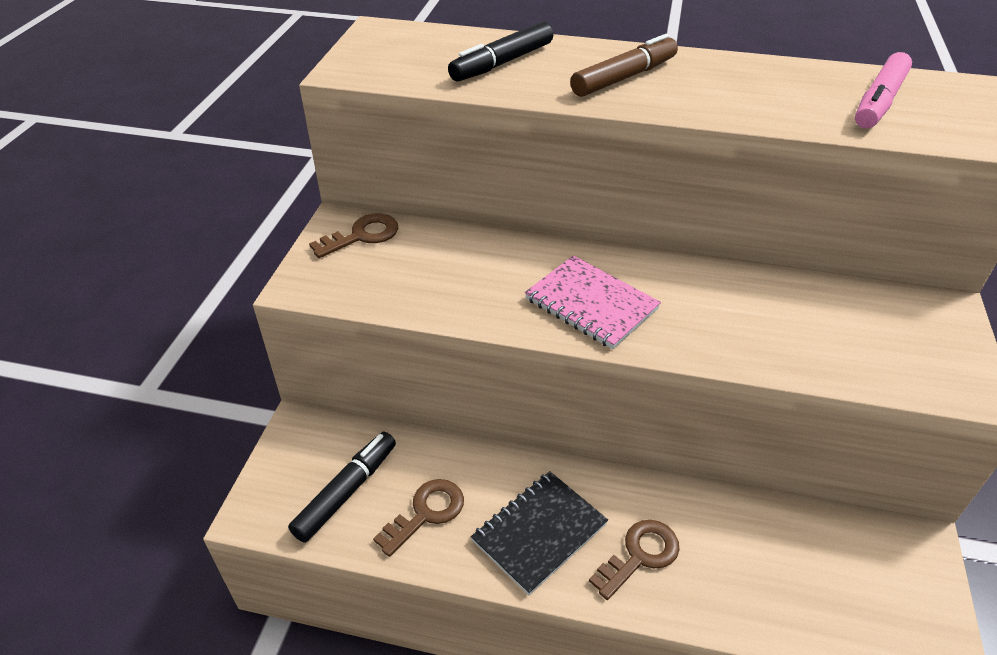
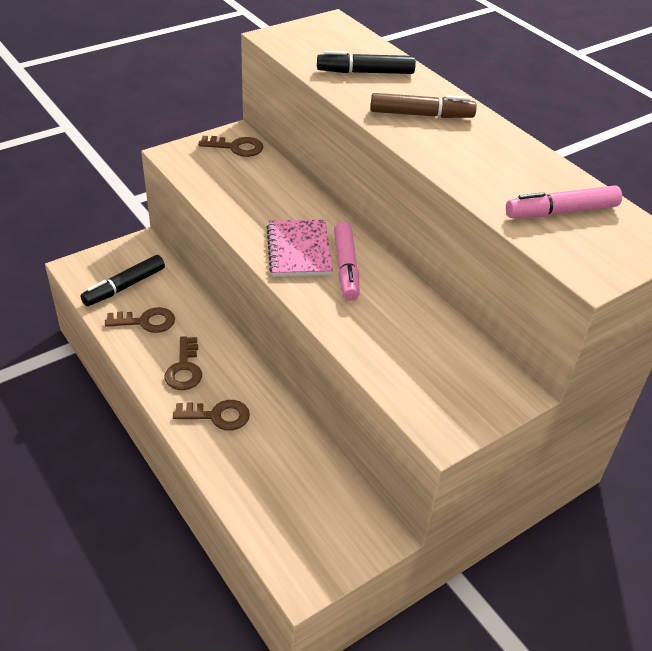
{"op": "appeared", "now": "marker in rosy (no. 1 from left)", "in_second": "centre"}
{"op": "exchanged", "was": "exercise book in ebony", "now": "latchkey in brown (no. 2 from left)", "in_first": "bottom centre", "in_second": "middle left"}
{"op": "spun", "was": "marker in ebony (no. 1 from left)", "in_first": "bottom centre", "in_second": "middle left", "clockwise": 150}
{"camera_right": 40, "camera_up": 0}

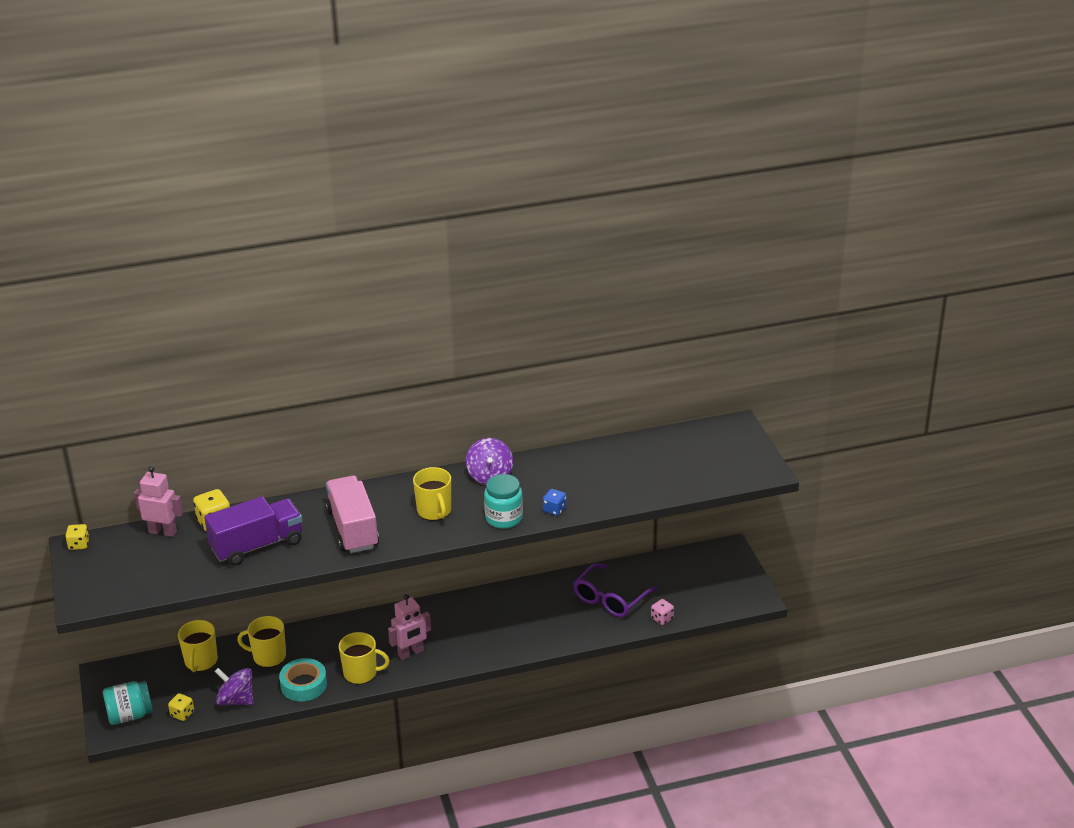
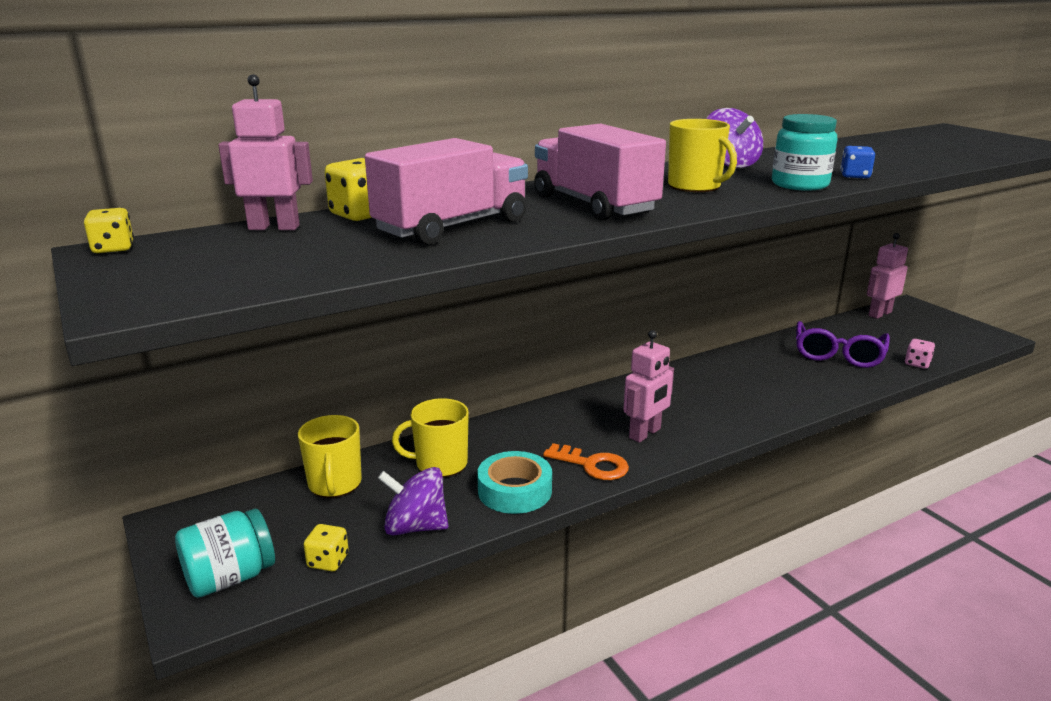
{"op": "appeared", "now": "toy robot in rosy (no. 3 from left)", "in_second": "middle right"}
{"op": "exchanged", "was": "coffee mug in golden (no. 3 from left)", "now": "latchkey in orange", "in_first": "bottom centre", "in_second": "centre"}
{"op": "colour", "was": "toy truck in violet", "now": "toy truck in rosy (no. 1 from left)", "in_first": "middle left", "in_second": "top centre"}
{"camera_right": -15, "camera_up": -10}

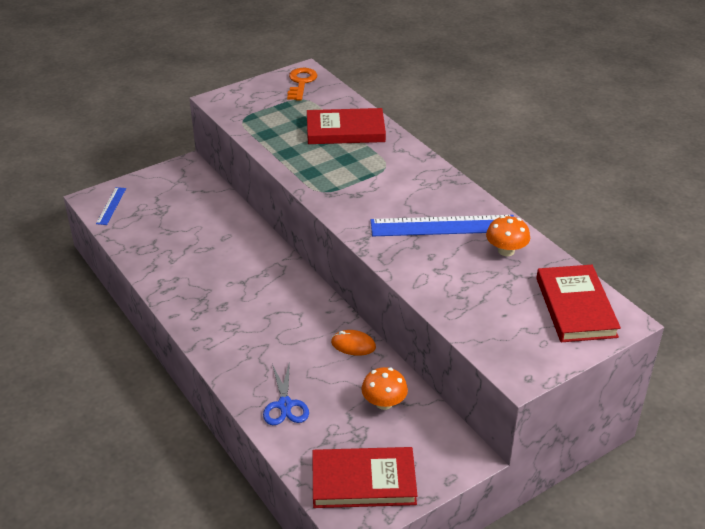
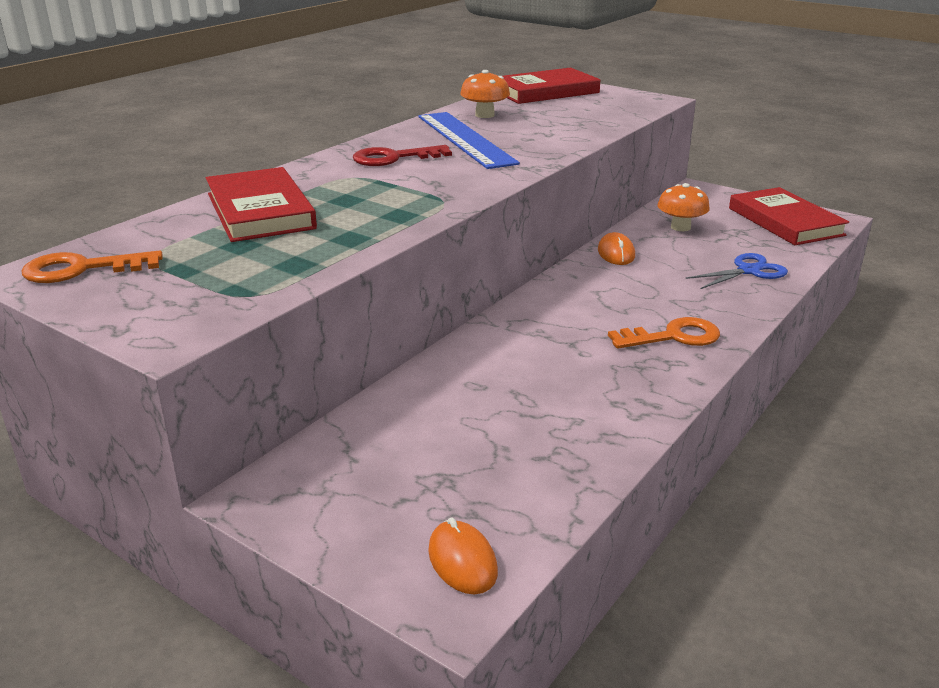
{"op": "appeared", "now": "latchkey in scarlet", "in_second": "top centre"}
{"op": "appeared", "now": "latchkey in orange (no. 2 from left)", "in_second": "middle right"}
{"op": "exchanged", "was": "ruler in blue (no. 1 from left)", "now": "PC mouse in orange (no. 1 from left)", "in_first": "middle left", "in_second": "bottom centre"}
{"camera_right": -110, "camera_up": -10}

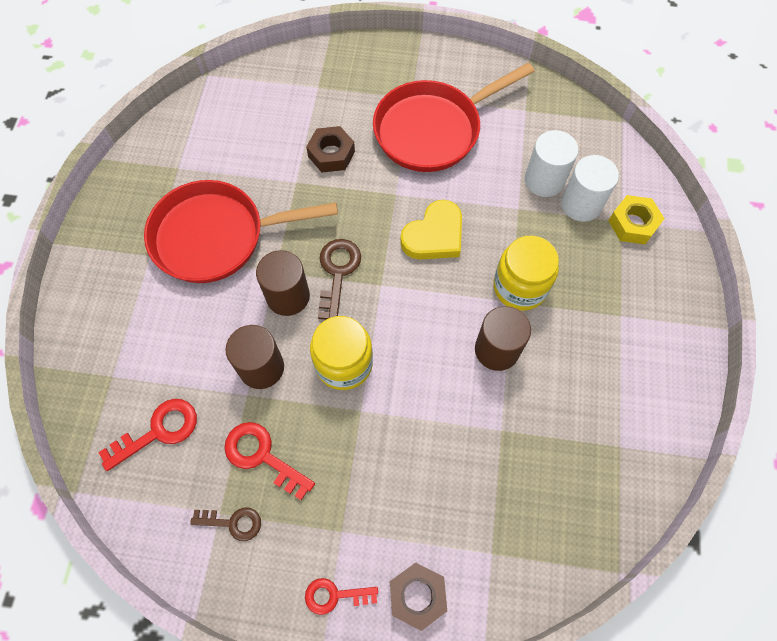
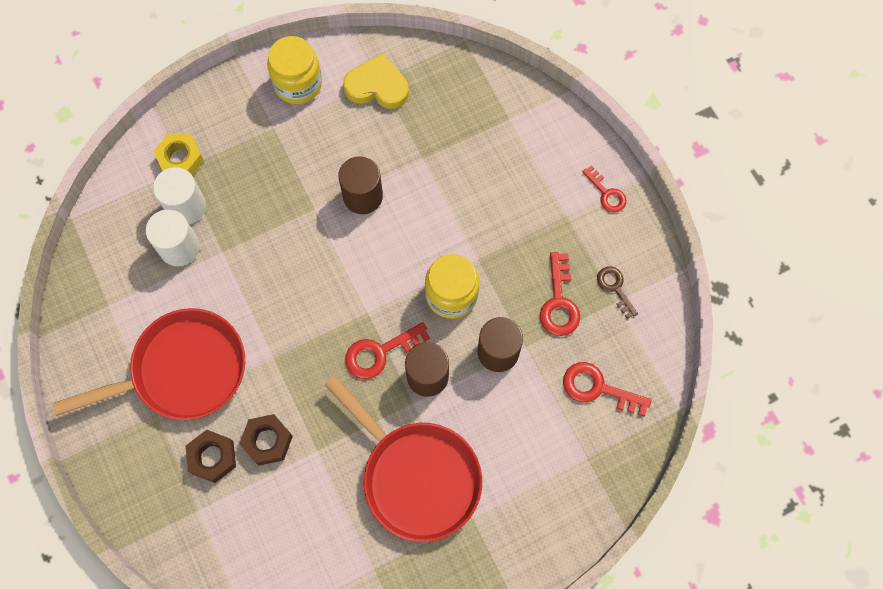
{"op": "relocated", "was": "hex nut in brown (no. 2 from left in the first image)", "now": "hex nut in brown (no. 1 from left)", "in_first": "bottom centre", "in_second": "bottom left"}
{"op": "relocated", "was": "love heart in golden", "in_first": "centre", "in_second": "top centre"}
{"op": "relocated", "was": "jam jar in golden (no. 2 from left in the first image)", "now": "jam jar in golden (no. 1 from left)", "in_first": "middle right", "in_second": "top left"}
{"op": "colour", "was": "latchkey in brown (no. 2 from left)", "now": "latchkey in scarlet (no. 1 from left)", "in_first": "centre", "in_second": "centre"}
{"op": "spun", "was": "skillet in scarlet (no. 2 from left in the first image)", "in_first": "top centre", "in_second": "middle left", "clockwise": -45}
{"camera_right": -125, "camera_up": 5}

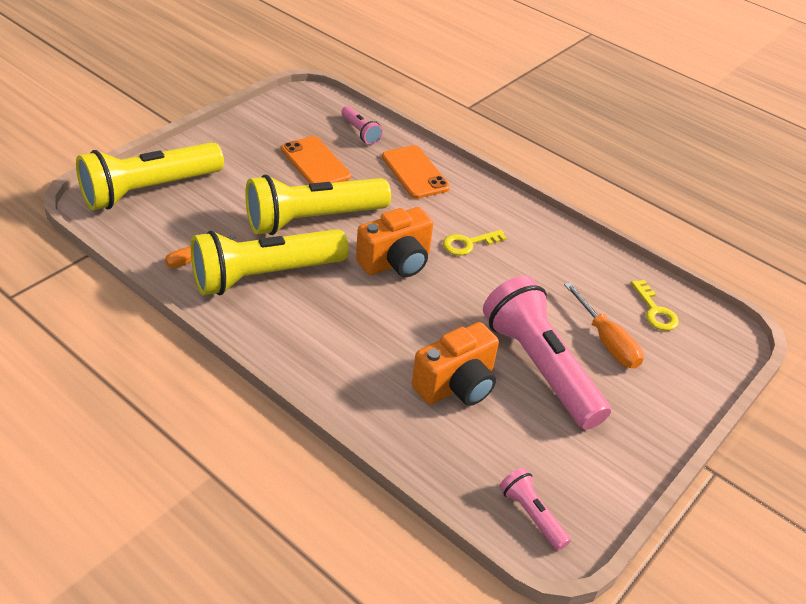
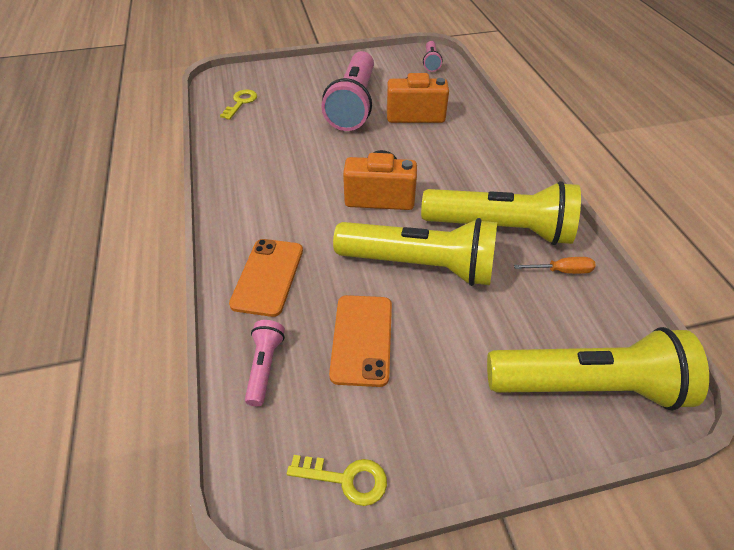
{"op": "missing", "was": "screwdriver in orange (no. 2 from left)", "in_first": "middle right"}
{"op": "relocated", "was": "latchkey in golden (no. 1 from left in the first image)", "now": "latchkey in golden (no. 2 from left)", "in_first": "centre", "in_second": "bottom centre"}
{"camera_right": -140, "camera_up": 5}

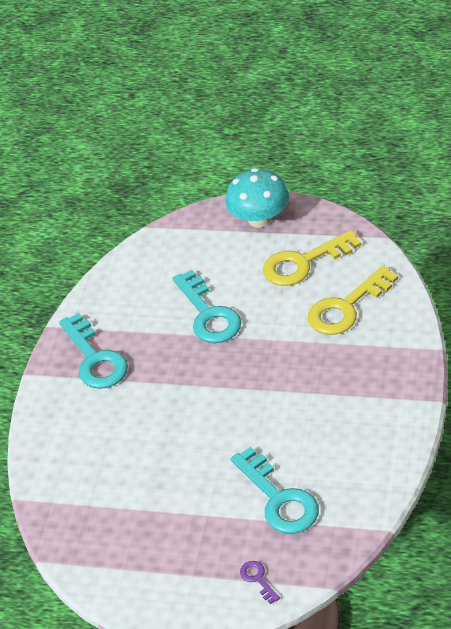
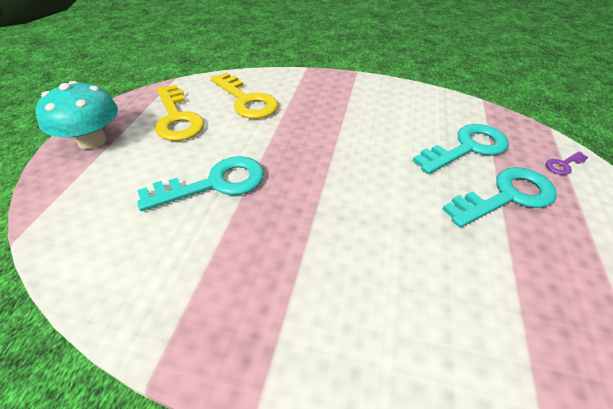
{"op": "relocated", "was": "latchkey in turquoise (no. 1 from left in the first image)", "now": "latchkey in turquoise (no. 3 from left)", "in_first": "middle left", "in_second": "middle right"}
{"camera_right": -95, "camera_up": 0}

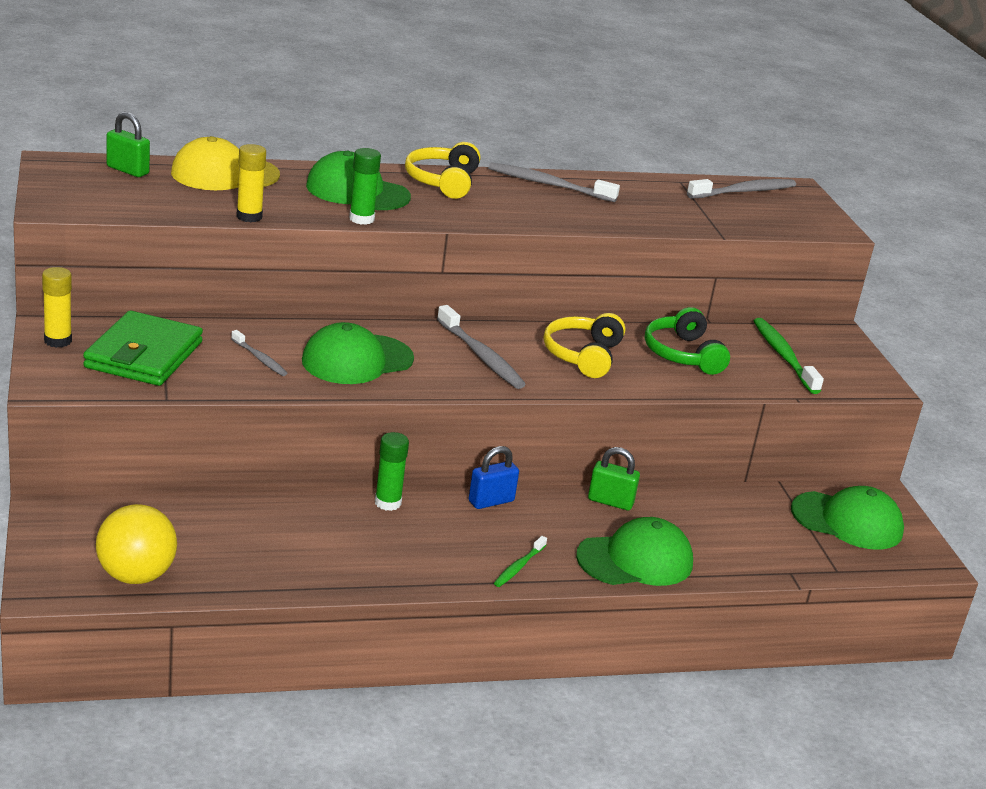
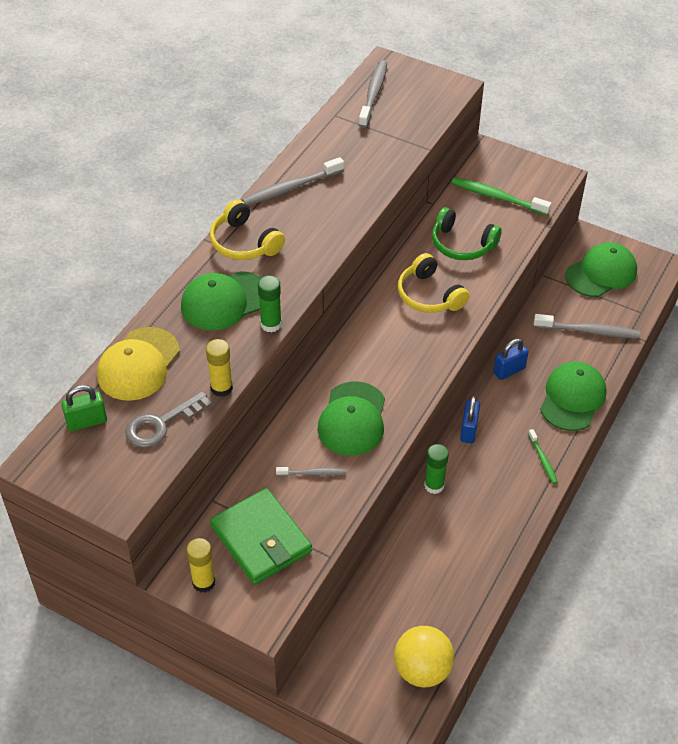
{"op": "appeared", "now": "latchkey in ash-grey", "in_second": "middle left"}
{"op": "relocated", "was": "tooth brush in ash-grey (no. 2 from left in the first image)", "now": "tooth brush in ash-grey (no. 4 from left)", "in_first": "centre", "in_second": "middle right"}
{"op": "colour", "was": "small lock in green (no. 2 from left)", "now": "small lock in blue (no. 2 from left)", "in_first": "centre", "in_second": "middle right"}
{"camera_right": -45, "camera_up": 20}

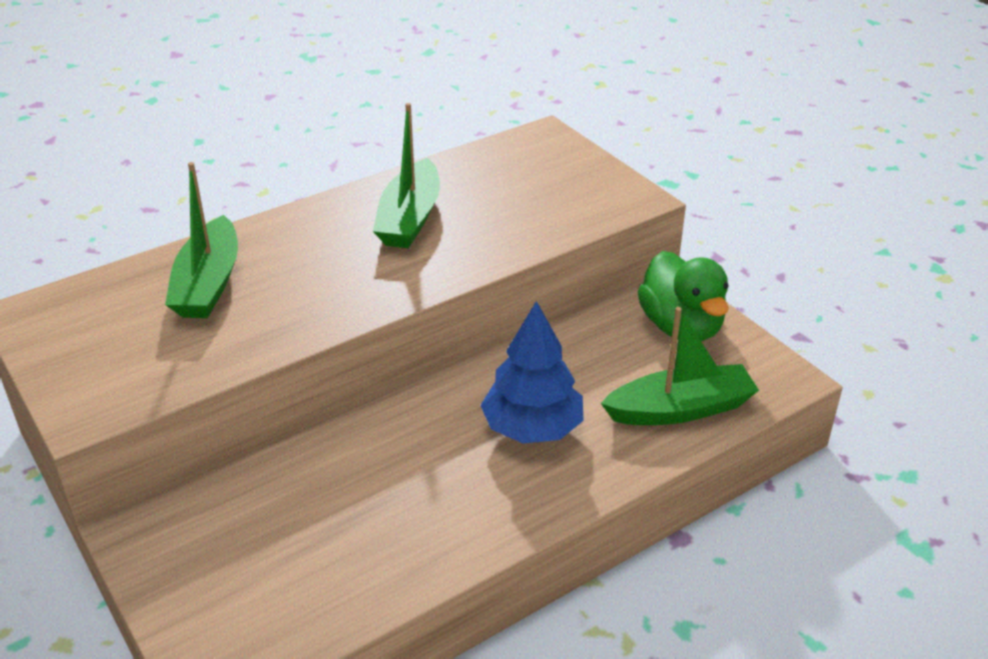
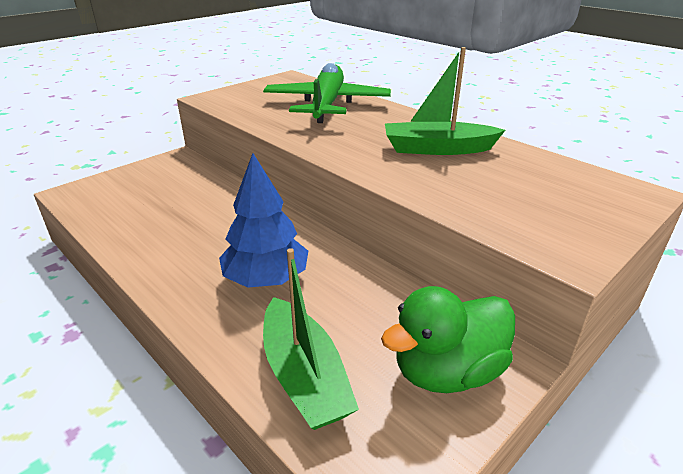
{"op": "exchanged", "was": "boat in green (no. 1 from left)", "now": "toy plane in green", "in_first": "middle left", "in_second": "top centre"}
{"camera_right": 80, "camera_up": -5}

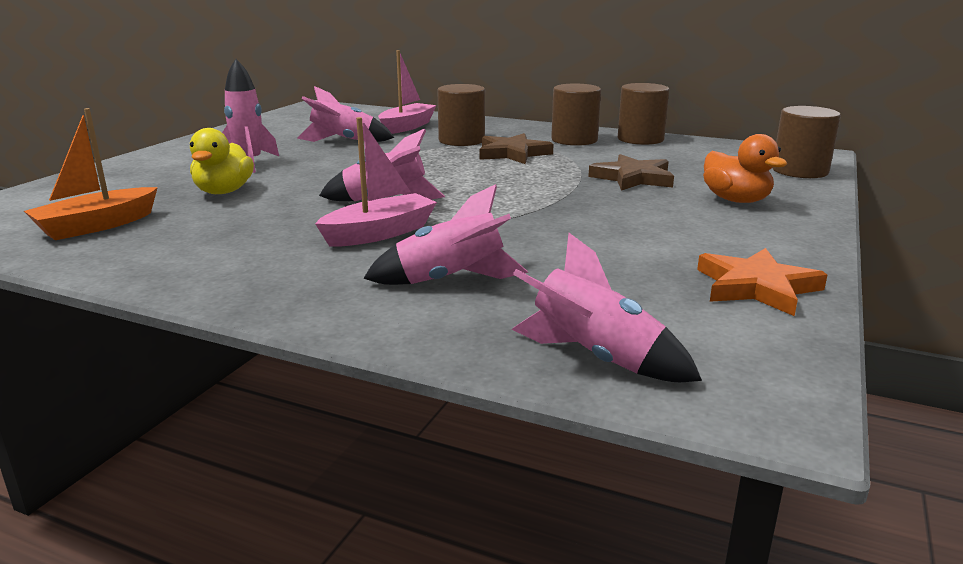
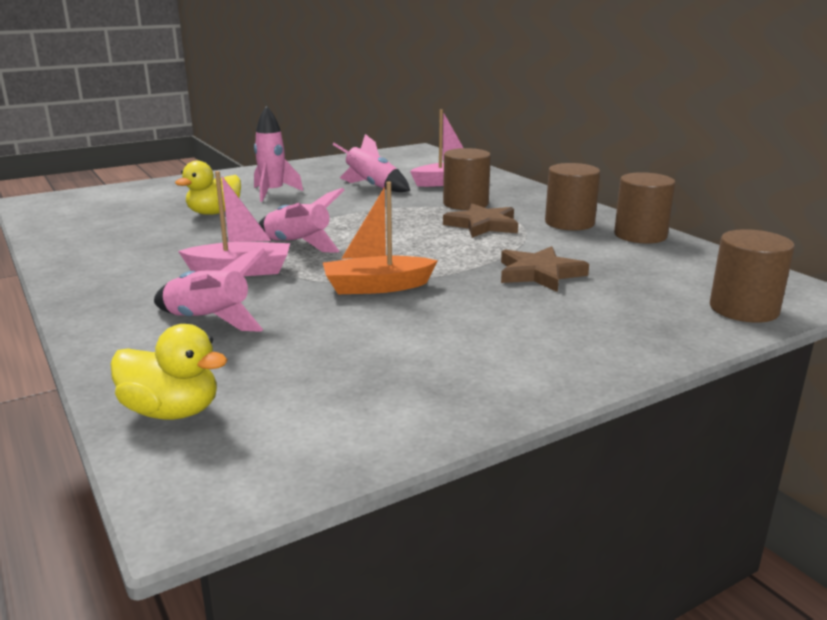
{"op": "missing", "was": "five-pointed star in orange", "in_first": "middle right"}
{"op": "missing", "was": "rubber duck in orange", "in_first": "top right"}
{"op": "relocated", "was": "boat in orange", "in_first": "top left", "in_second": "centre"}
{"op": "exchanged", "was": "spaceship in rosy (no. 5 from left)", "now": "rubber duck in golden (no. 1 from left)", "in_first": "centre", "in_second": "middle left"}
{"camera_right": 35, "camera_up": 0}

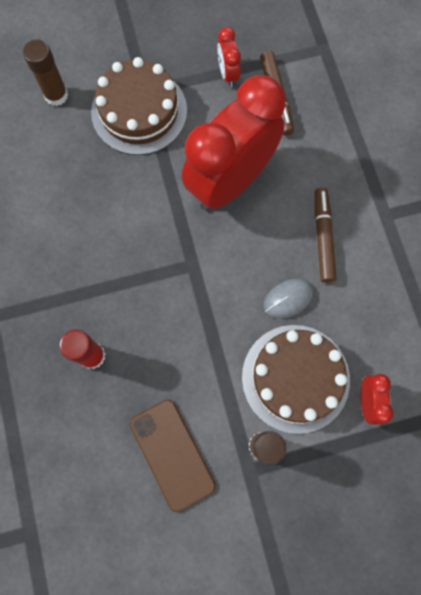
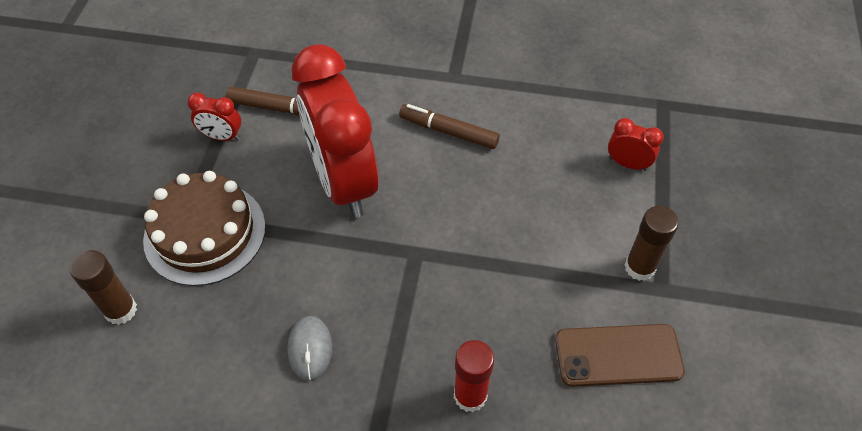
{"op": "missing", "was": "layer cake in brown (no. 2 from left)", "in_first": "middle right"}
{"op": "relocated", "was": "PC mouse in ash-grey", "in_first": "middle right", "in_second": "bottom centre"}
{"camera_right": -65, "camera_up": -20}

